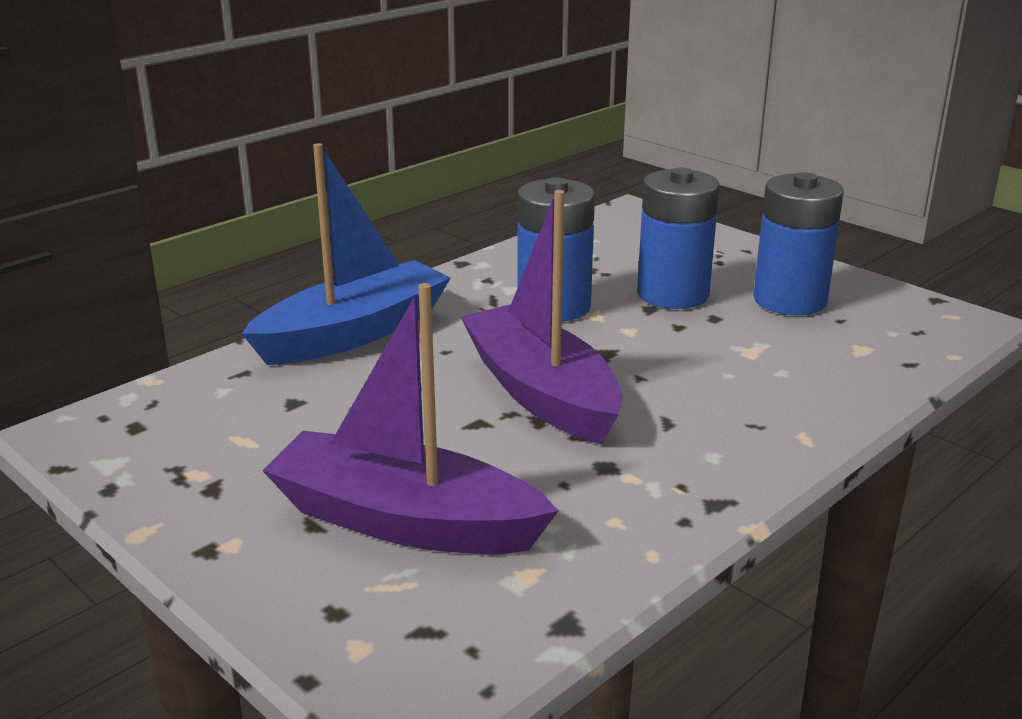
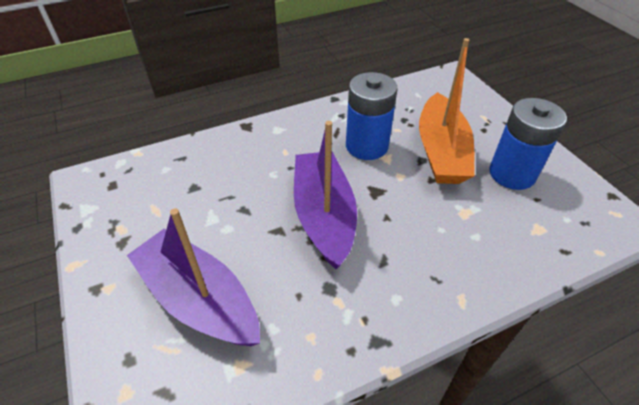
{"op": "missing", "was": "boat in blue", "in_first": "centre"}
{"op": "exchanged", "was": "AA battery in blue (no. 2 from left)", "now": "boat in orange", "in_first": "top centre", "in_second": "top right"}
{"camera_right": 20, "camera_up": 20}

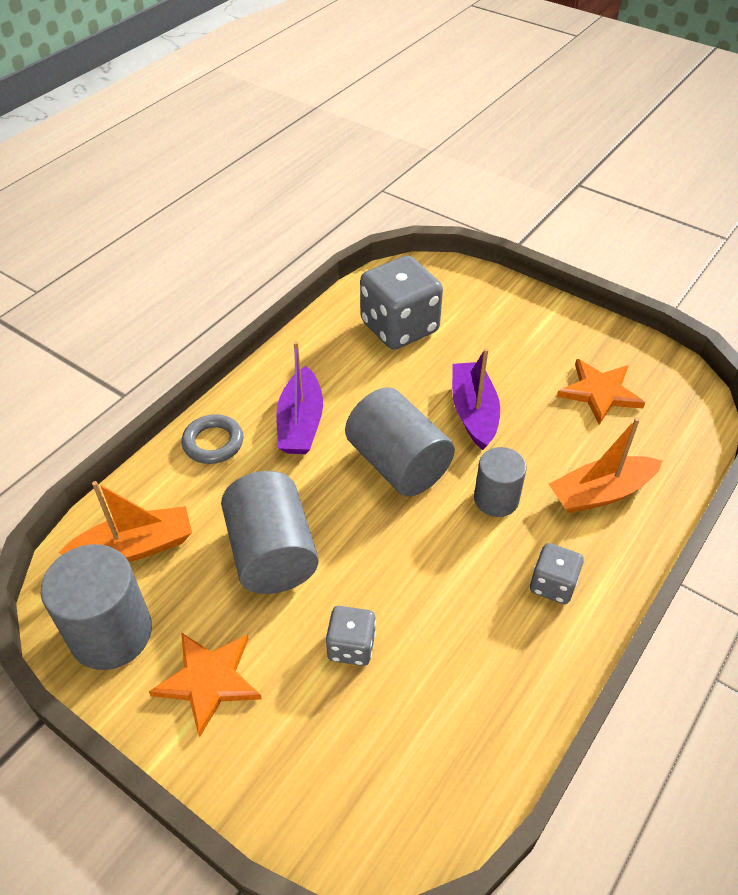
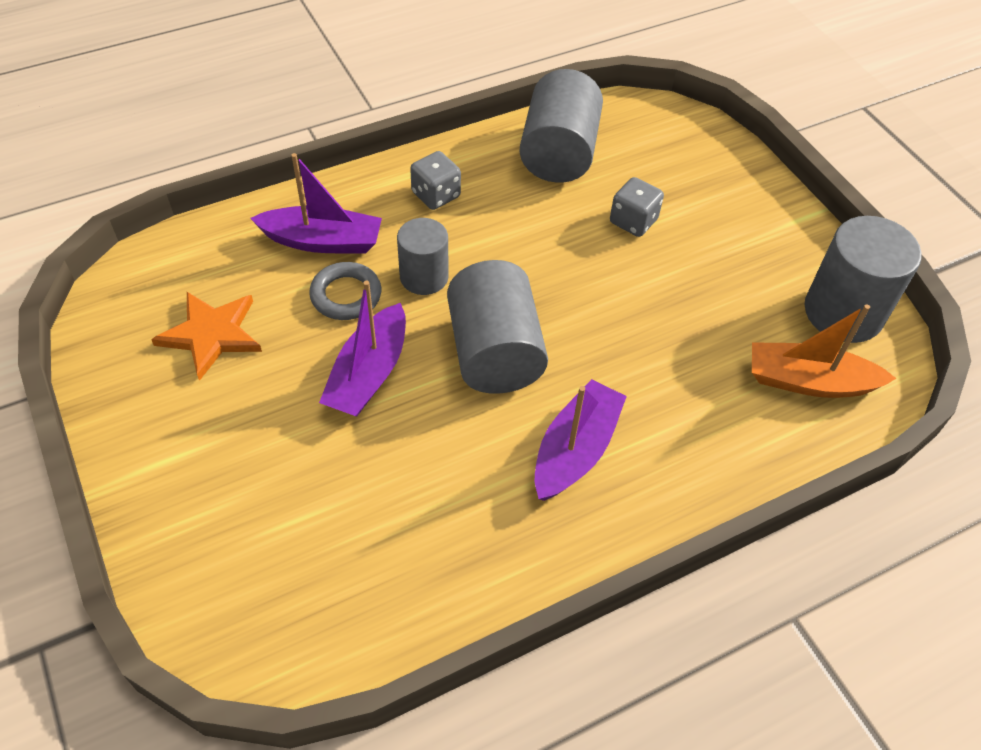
{"op": "missing", "was": "five-pointed star in orange (no. 1 from left)", "in_first": "bottom left"}
{"op": "missing", "was": "game die in ash-grey (no. 2 from left)", "in_first": "centre"}
{"op": "relocated", "was": "hoop in ash-grey", "in_first": "middle left", "in_second": "centre"}
{"op": "relocated", "was": "cylinder shape in ash-grey (no. 2 from left in the first image)", "now": "cylinder shape in ash-grey (no. 3 from left)", "in_first": "centre", "in_second": "top centre"}
{"op": "colour", "was": "boat in orange (no. 2 from left)", "now": "boat in violet (no. 1 from left)", "in_first": "middle right", "in_second": "top left"}
{"camera_right": -155, "camera_up": 5}

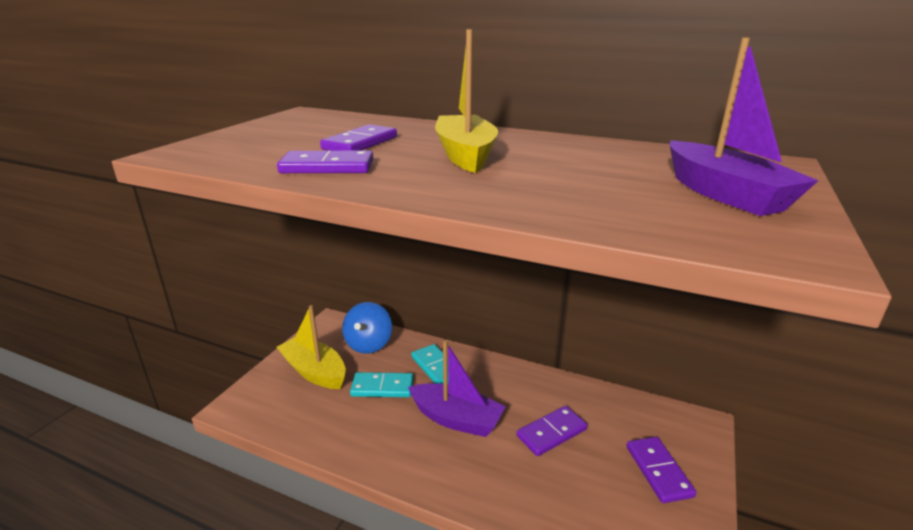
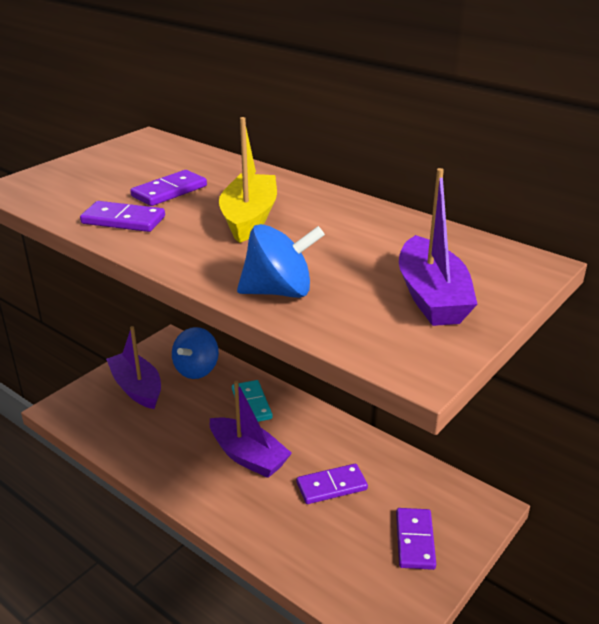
{"op": "missing", "was": "domino tile in turquoise (no. 1 from left)", "in_first": "bottom centre"}
{"op": "appeared", "now": "toy top in blue (no. 2 from left)", "in_second": "centre"}
{"op": "colour", "was": "boat in golden (no. 1 from left)", "now": "boat in violet (no. 1 from left)", "in_first": "centre", "in_second": "middle left"}
{"camera_right": 15, "camera_up": 5}

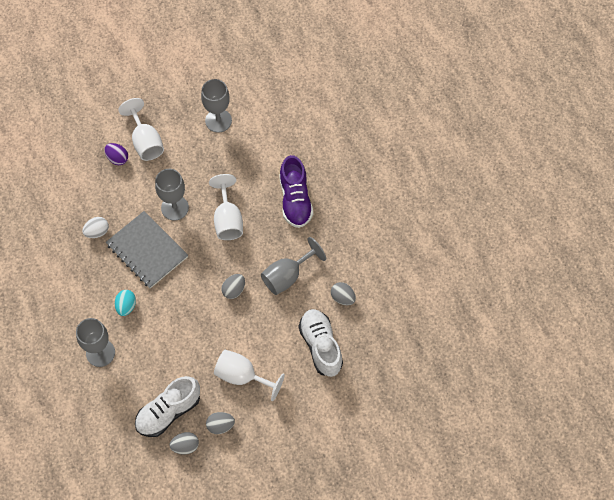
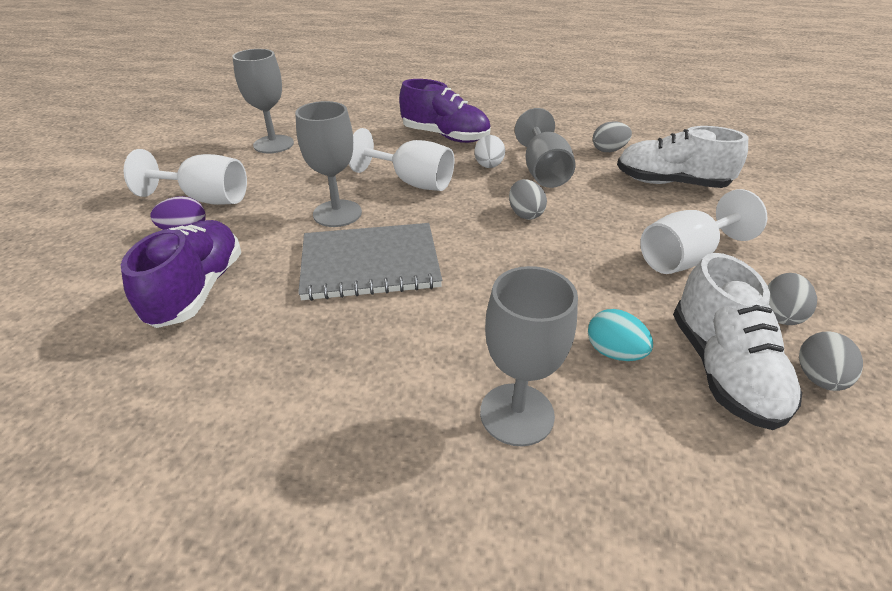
{"op": "appeared", "now": "shoe in violet (no. 1 from left)", "in_second": "middle left"}
{"op": "relocated", "was": "egg shape in white", "in_first": "middle left", "in_second": "top centre"}
{"op": "relocated", "was": "egg shape in turquoise", "in_first": "middle left", "in_second": "middle right"}
{"camera_right": -55, "camera_up": -25}

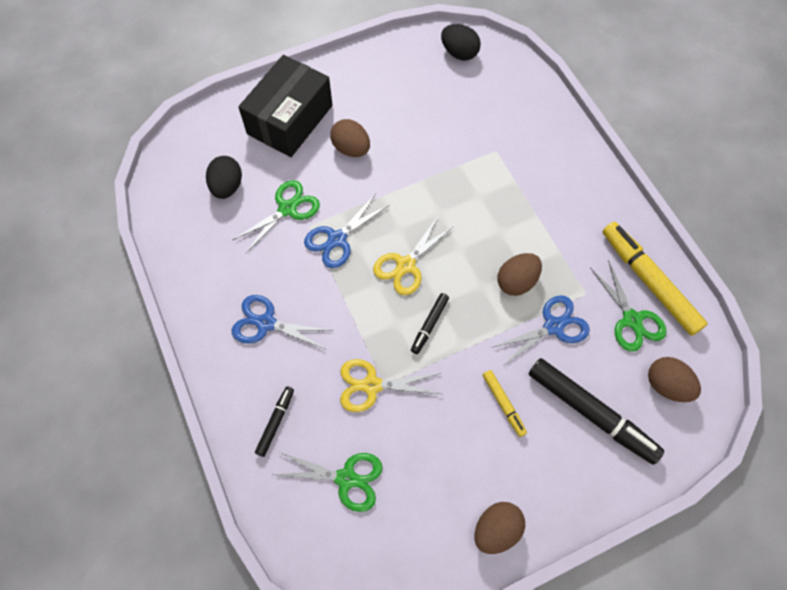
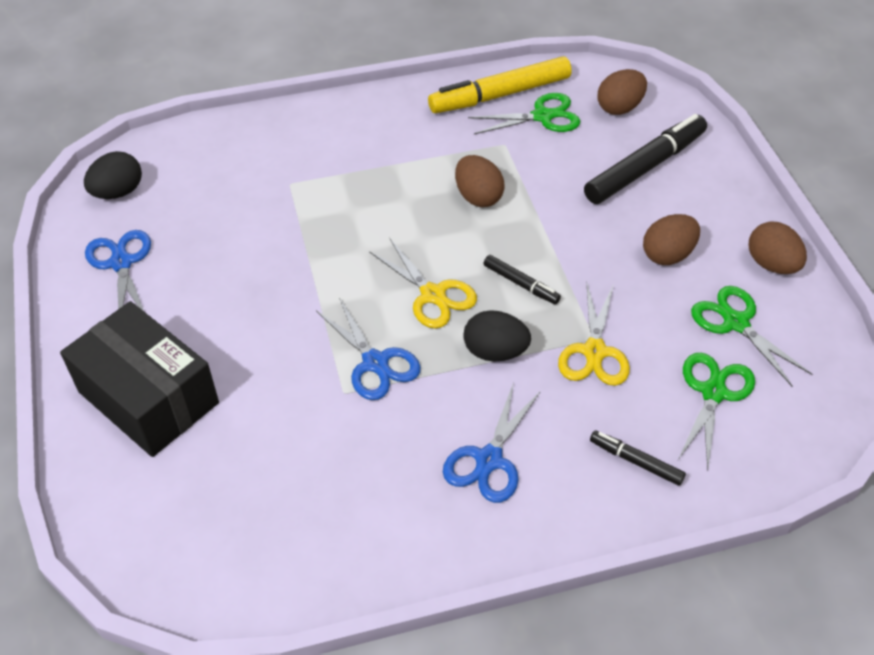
{"op": "missing", "was": "marker in golden (no. 1 from left)", "in_first": "bottom centre"}
{"op": "relocated", "was": "egg shape in ebony (no. 1 from left in the first image)", "now": "egg shape in ebony (no. 2 from left)", "in_first": "top left", "in_second": "centre"}
{"op": "relocated", "was": "shears in green (no. 1 from left in the first image)", "now": "shears in green (no. 3 from left)", "in_first": "centre", "in_second": "middle right"}
{"op": "relocated", "was": "egg shape in brown (no. 1 from left in the first image)", "now": "egg shape in brown (no. 3 from left)", "in_first": "top centre", "in_second": "middle right"}
{"op": "relocated", "was": "shears in blue (no. 3 from left in the first image)", "now": "shears in blue (no. 1 from left)", "in_first": "middle right", "in_second": "middle left"}
{"camera_right": -80, "camera_up": -15}

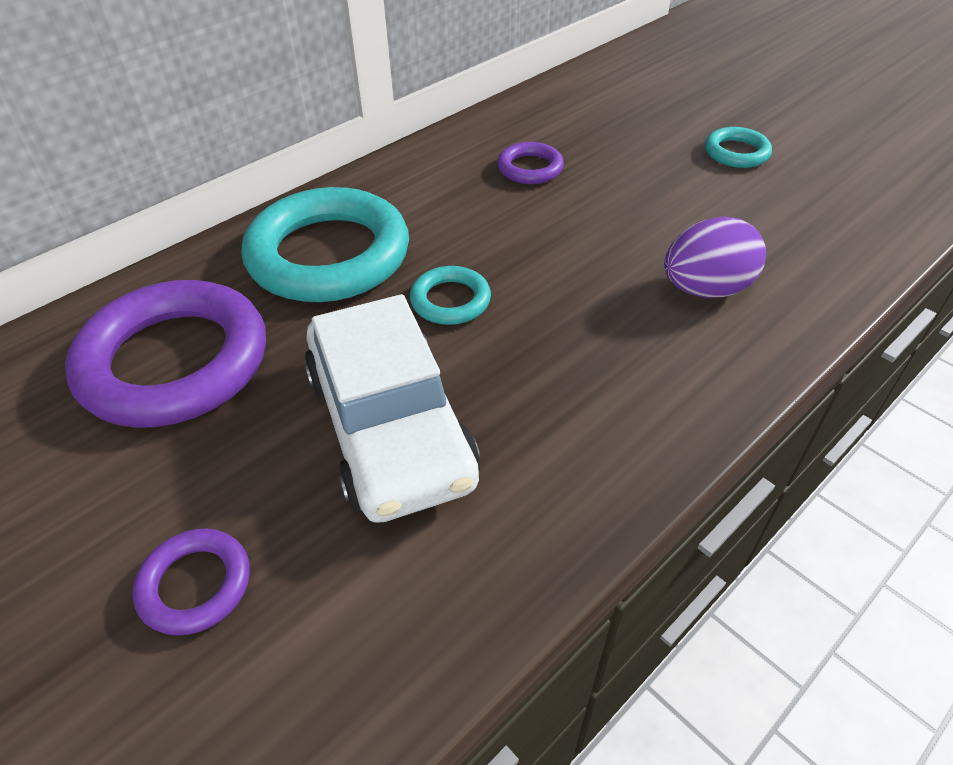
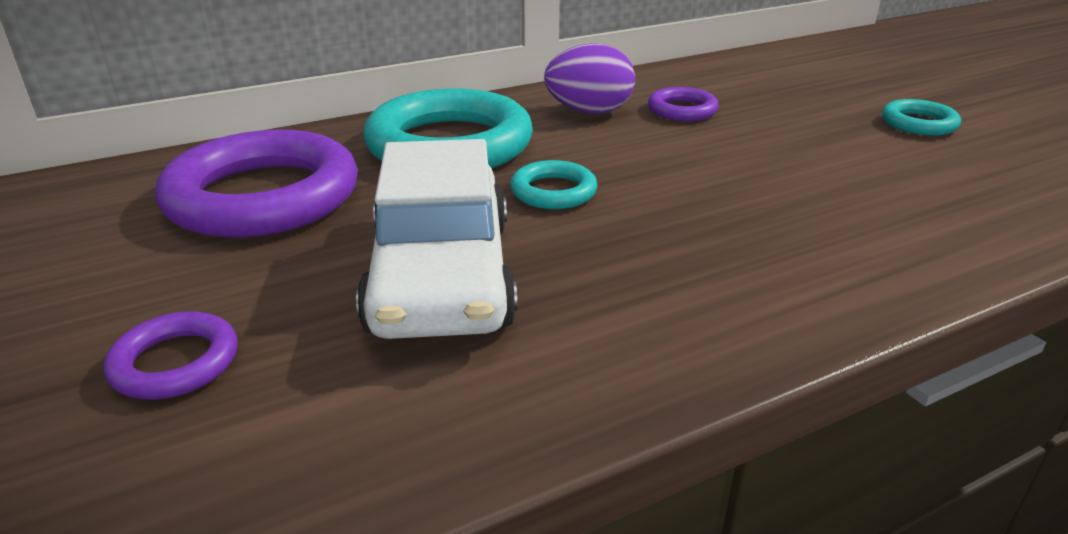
{"op": "relocated", "was": "egg shape in violet", "in_first": "middle right", "in_second": "top centre"}
{"camera_right": 15, "camera_up": -15}

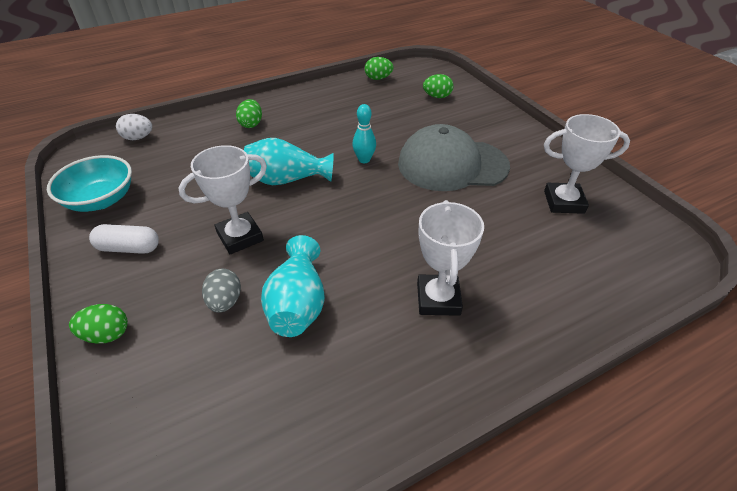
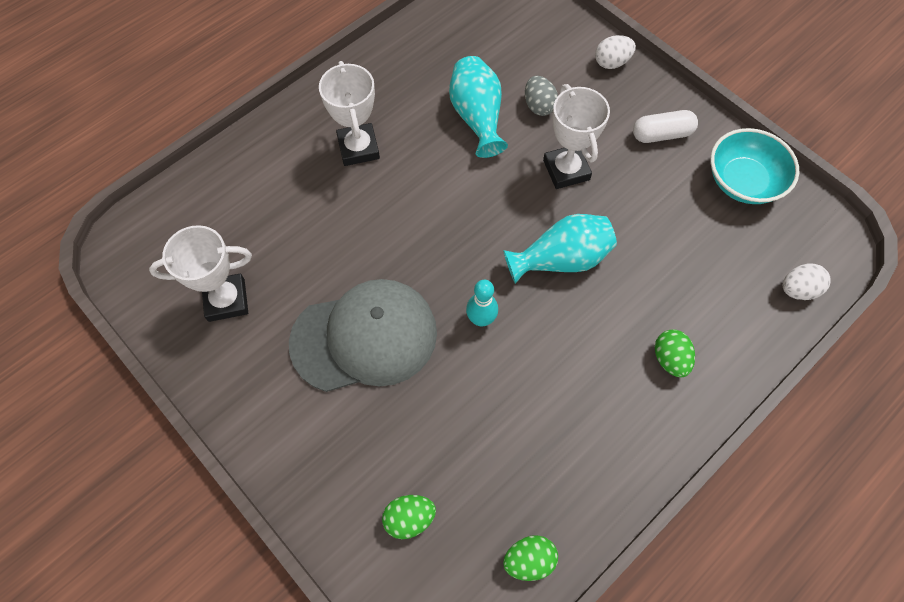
{"op": "colour", "was": "egg shape in green (no. 1 from left)", "now": "egg shape in white (no. 1 from left)", "in_first": "middle left", "in_second": "top right"}
{"op": "spun", "was": "trophy in white (no. 1 from left in the first image)", "in_first": "middle left", "in_second": "top centre", "clockwise": -60}
{"camera_right": 165, "camera_up": 20}

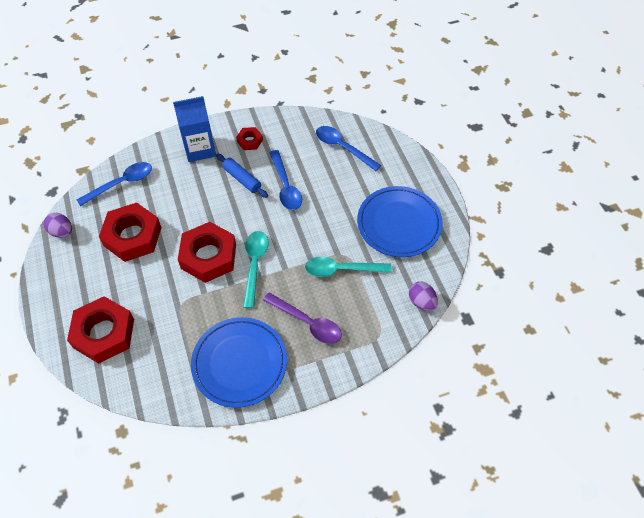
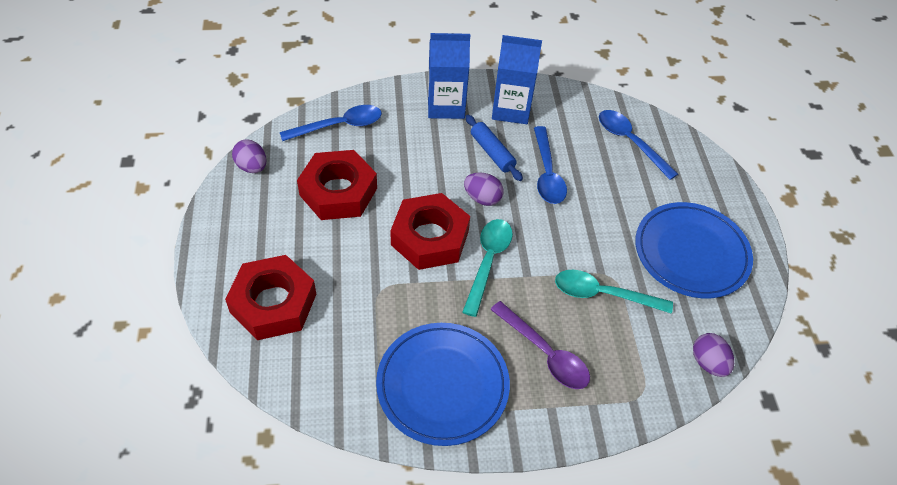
{"op": "appeared", "now": "egg shape in violet (no. 2 from left)", "in_second": "centre"}
{"op": "exchanged", "was": "hex nut in scarlet (no. 4 from left)", "now": "milk carton in blue (no. 2 from left)", "in_first": "top centre", "in_second": "top centre"}
{"camera_right": 10, "camera_up": -5}

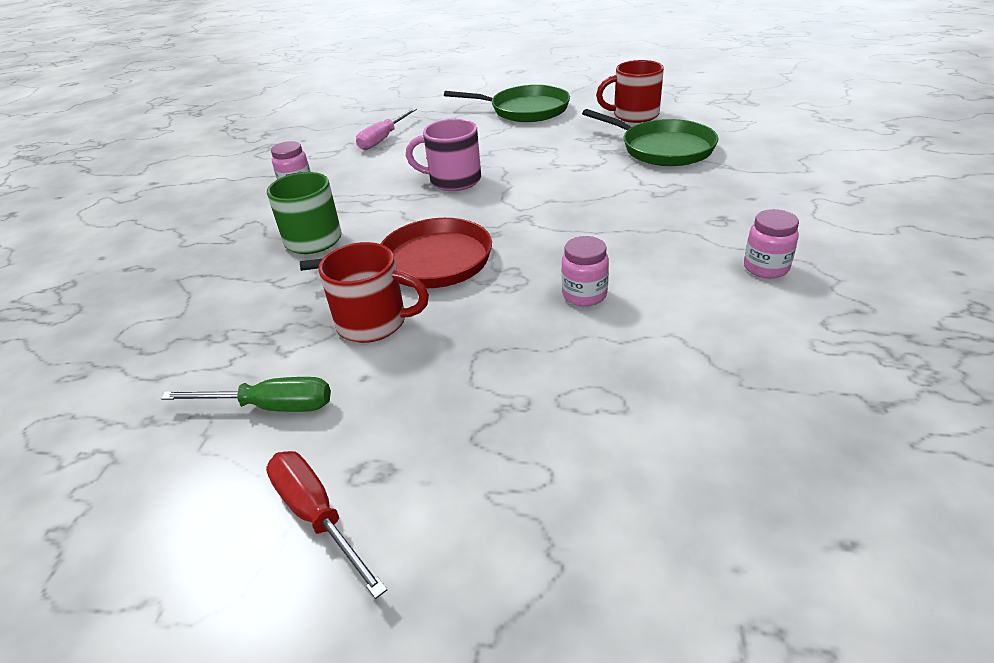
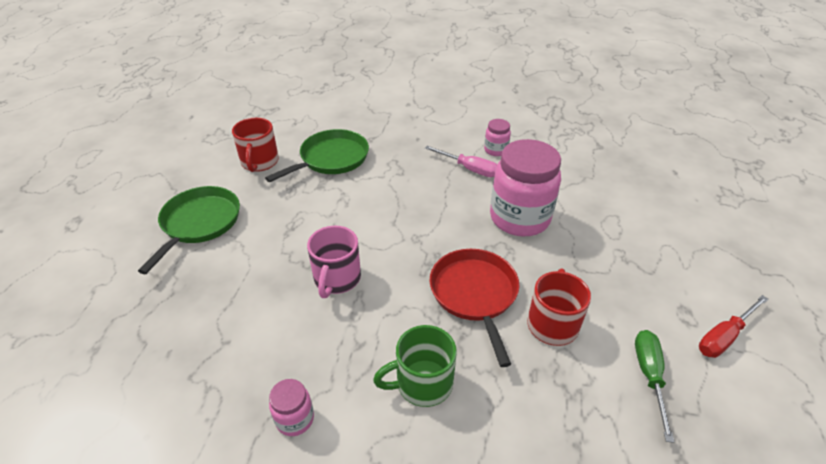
{"op": "relocated", "was": "screwdriver in rosy", "in_first": "top centre", "in_second": "centre"}
{"op": "size", "was": "jam jar in rosy (no. 2 from left in the first image)", "in_first": "centre", "in_second": "centre", "ratio": 2.2}
{"camera_right": -90, "camera_up": 5}

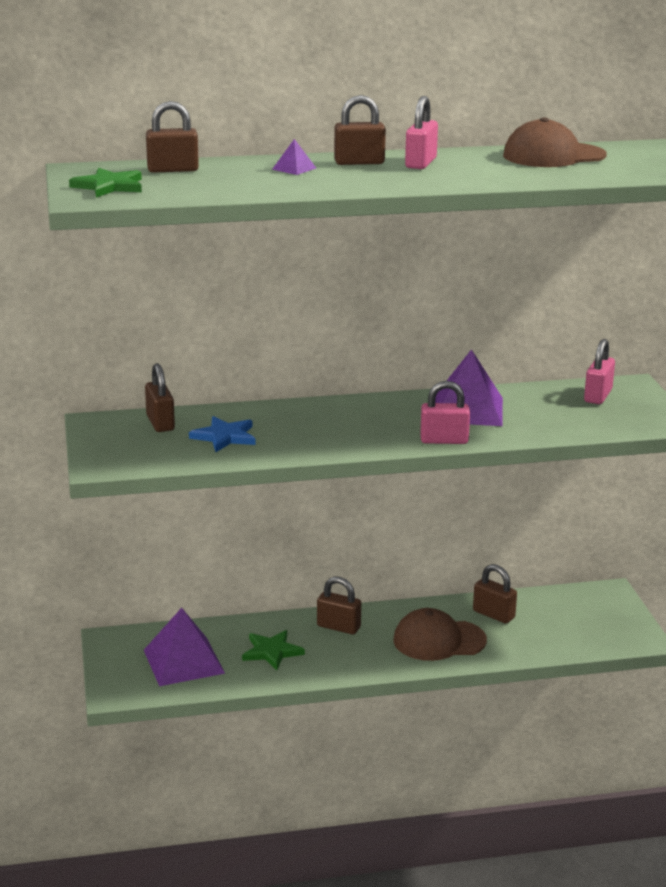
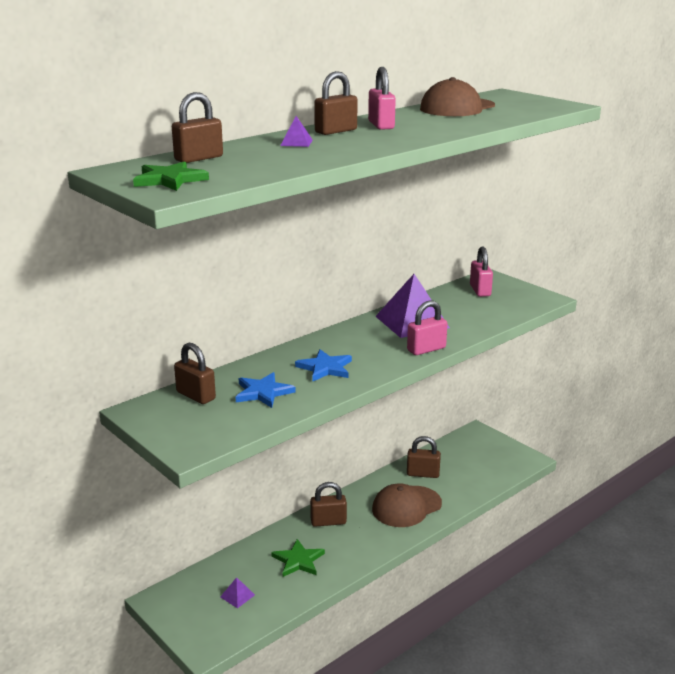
{"op": "appeared", "now": "five-pointed star in blue (no. 2 from left)", "in_second": "centre"}
{"op": "size", "was": "pyramid in violet (no. 1 from left)", "in_first": "bottom left", "in_second": "bottom centre", "ratio": 0.42}
{"camera_right": -30, "camera_up": 0}

